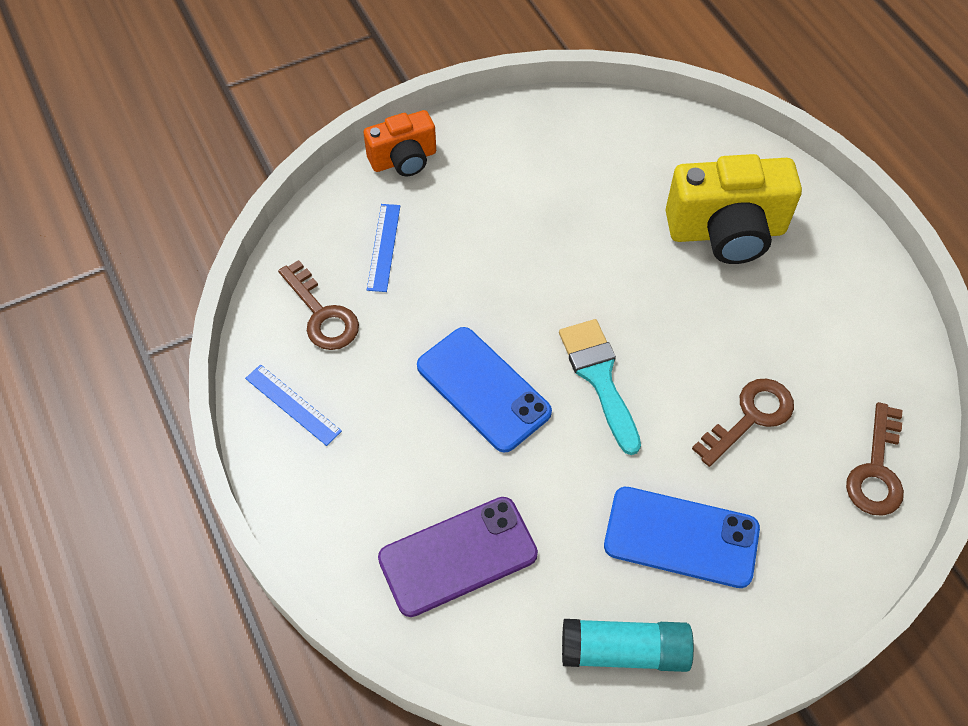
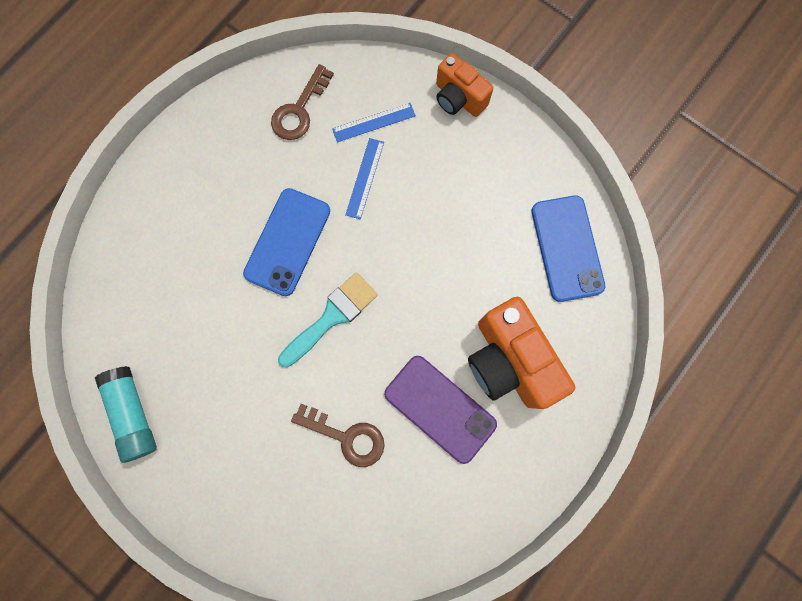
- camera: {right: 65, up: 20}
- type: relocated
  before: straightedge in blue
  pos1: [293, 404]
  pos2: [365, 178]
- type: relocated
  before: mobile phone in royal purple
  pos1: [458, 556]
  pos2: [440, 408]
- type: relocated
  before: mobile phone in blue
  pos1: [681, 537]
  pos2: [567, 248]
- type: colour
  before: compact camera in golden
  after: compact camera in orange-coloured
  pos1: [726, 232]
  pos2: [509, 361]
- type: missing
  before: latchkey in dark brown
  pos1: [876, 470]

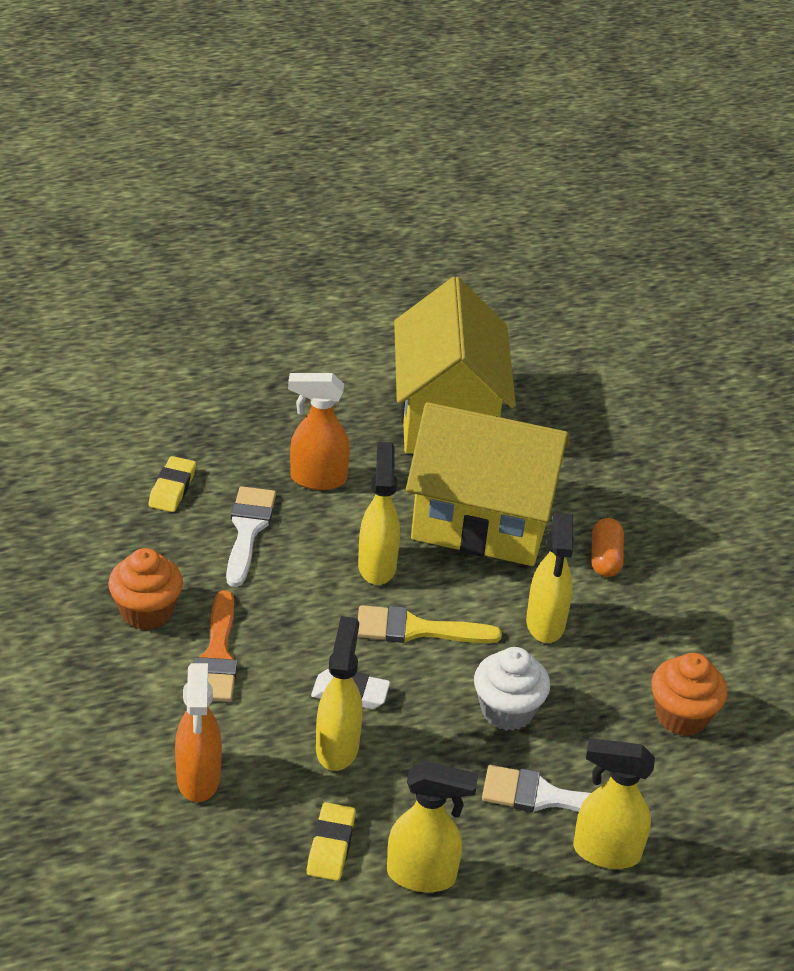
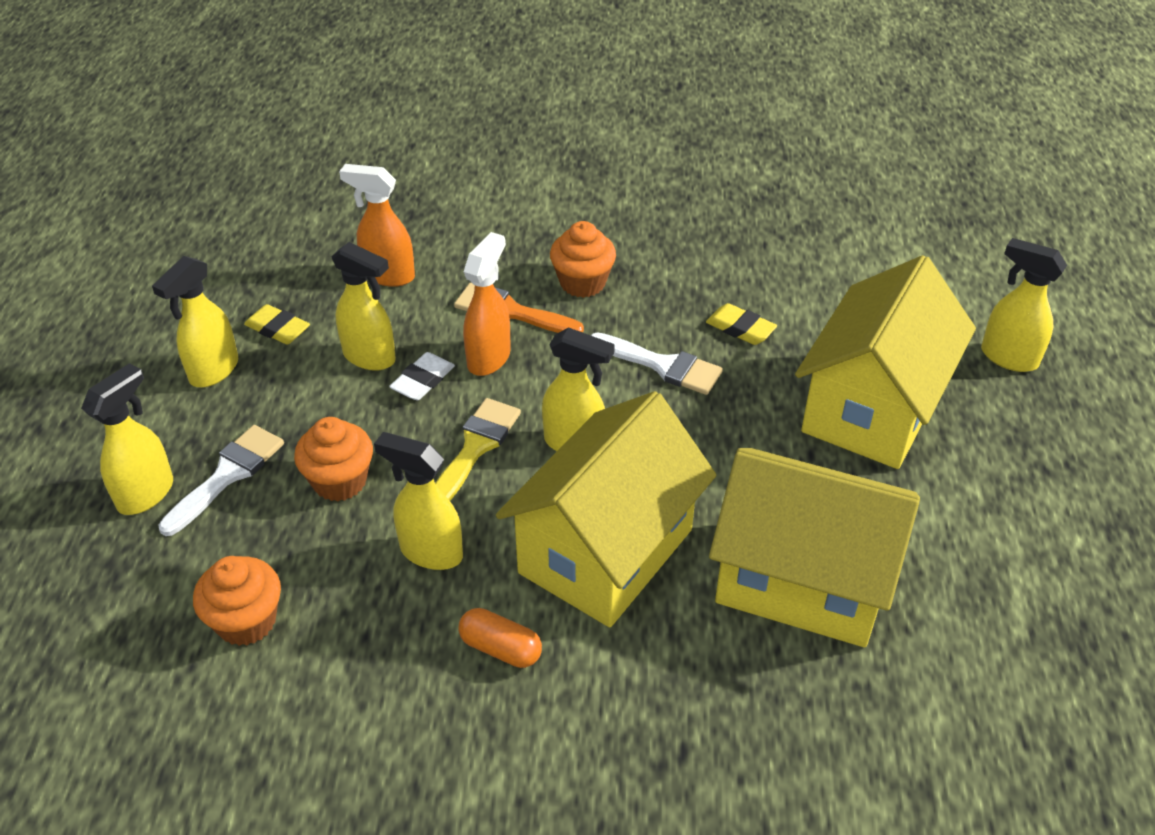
- camera: {right: 115, up: 5}
- type: relocated
  before: spray bottle in orange-coloured
  pos1: [317, 479]
  pos2: [489, 358]
- type: colour
  before: cupcake in white
  after: cupcake in orange-coloured
  pos1: [507, 710]
  pos2: [340, 481]
- type: appeared
  after: house in golden
  pos2: [872, 408]
- type: appeared
  after: spray bottle in golden
  pos2: [1007, 357]

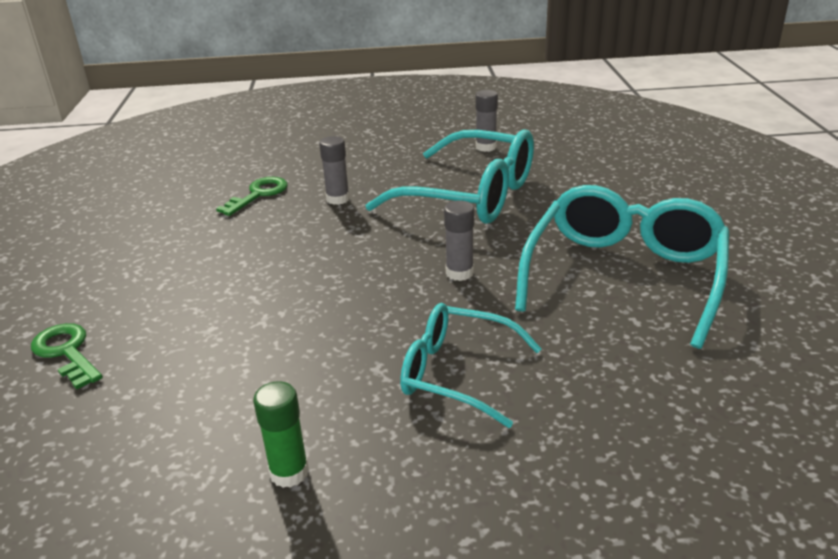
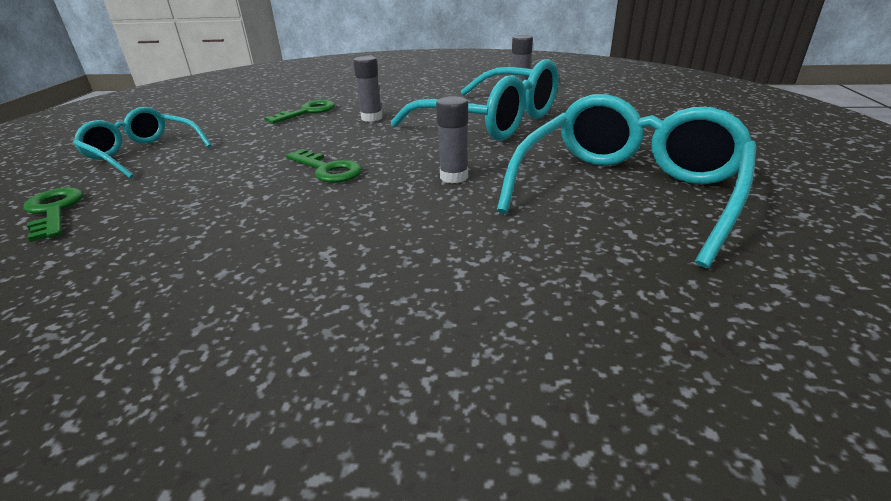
- camera: {right: 10, up: 0}
- type: missing
  before: glue in emerald
  pos1: [289, 472]
- type: relocated
  before: spectacles in turquoise
  pos1: [457, 373]
  pos2: [143, 153]
- type: appeared
  after: latchkey in emerald
  pos2: [328, 170]

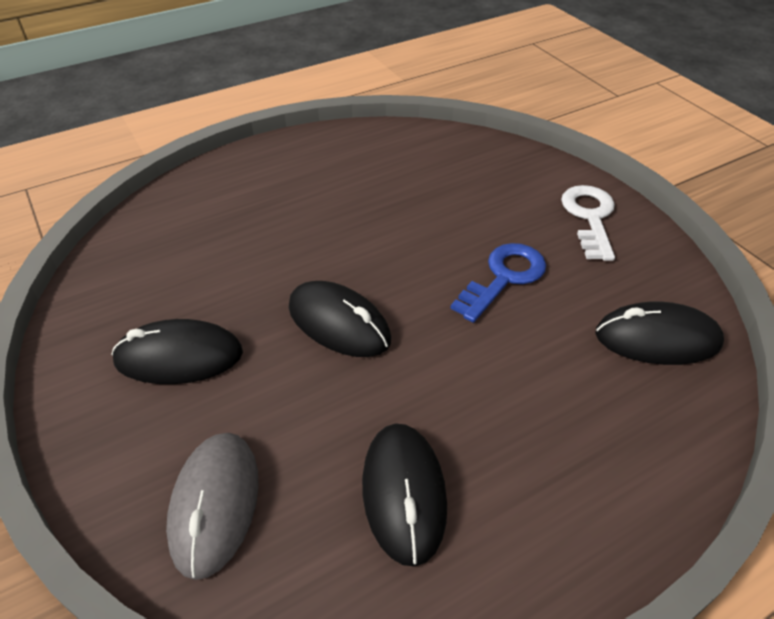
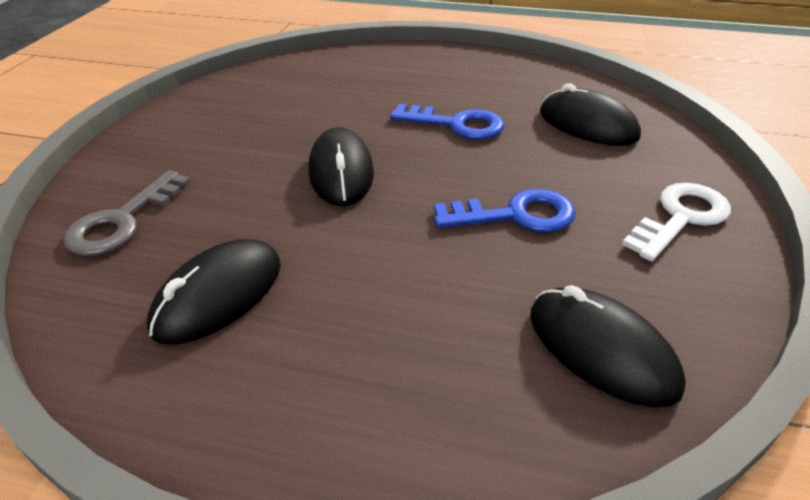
- camera: {right: 45, up: -5}
- type: relocated
  before: computer mouse in ebony
  pos1: [179, 357]
  pos2: [587, 125]
- type: exchanged
  before: computer mouse in ash-grey
  after: latchkey in ash-grey
  pos1: [215, 504]
  pos2: [123, 221]
- type: appeared
  after: latchkey in blue
  pos2: [456, 124]

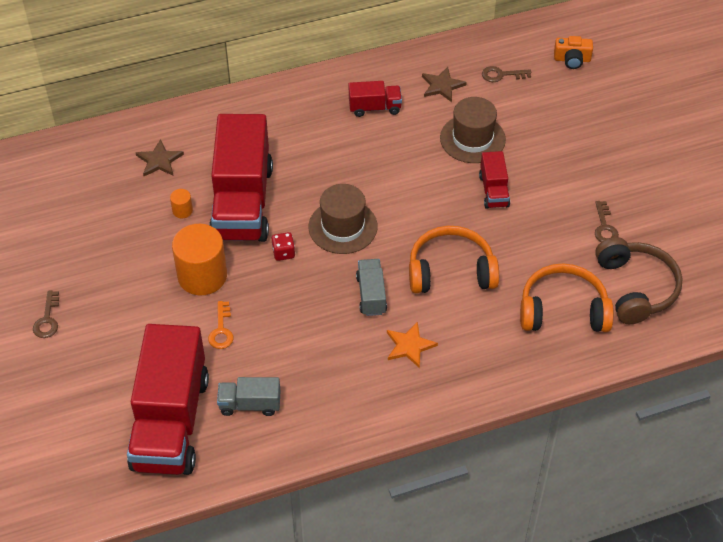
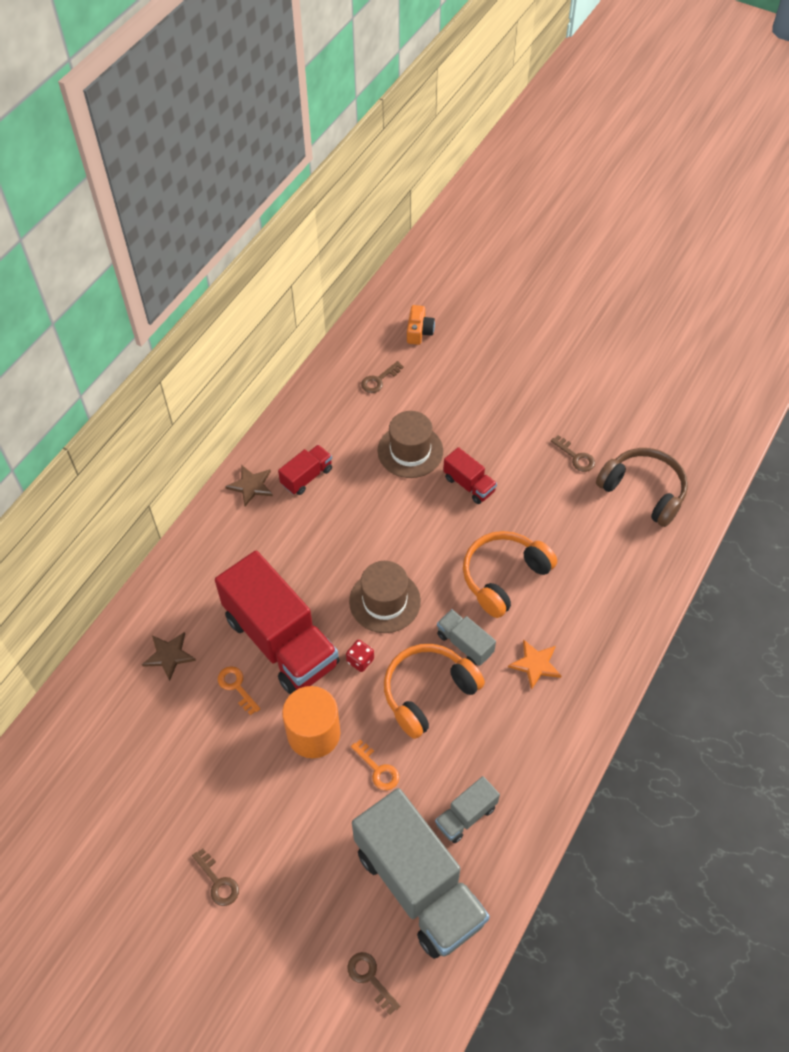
- camera: {right: -40, up: 5}
- type: colour
  before: truck in scarlet
  after: truck in ash-grey
  pos1: [170, 422]
  pos2: [419, 885]
- type: exchanged
  before: solid cylinder in orange-coloured
  after: latchkey in orange-coloured
  pos1: [182, 210]
  pos2: [236, 687]
- type: relocated
  before: five-pointed star in dark brown
  pos1: [442, 86]
  pos2: [251, 486]
- type: relocated
  before: over-ear headphones in orange-coloured
  pos1: [563, 310]
  pos2: [428, 692]
- type: spun
  before: compact camera in orange-coloured
  pos1: [572, 59]
  pos2: [419, 331]
  turn: -45
- type: appeared
  after: latchkey in dark brown
  pos2: [370, 978]

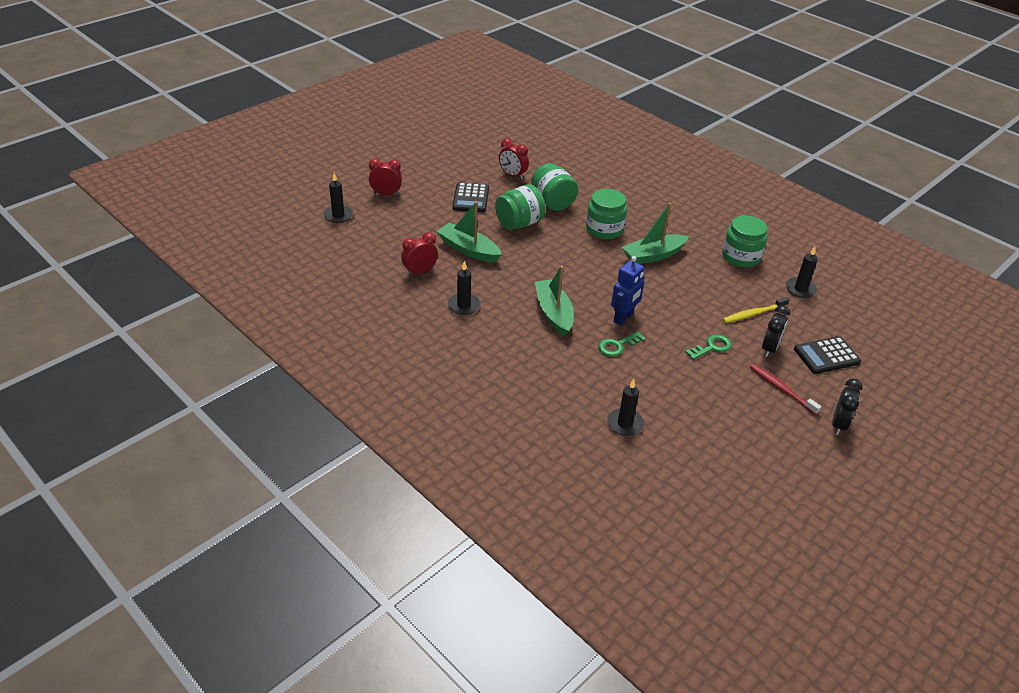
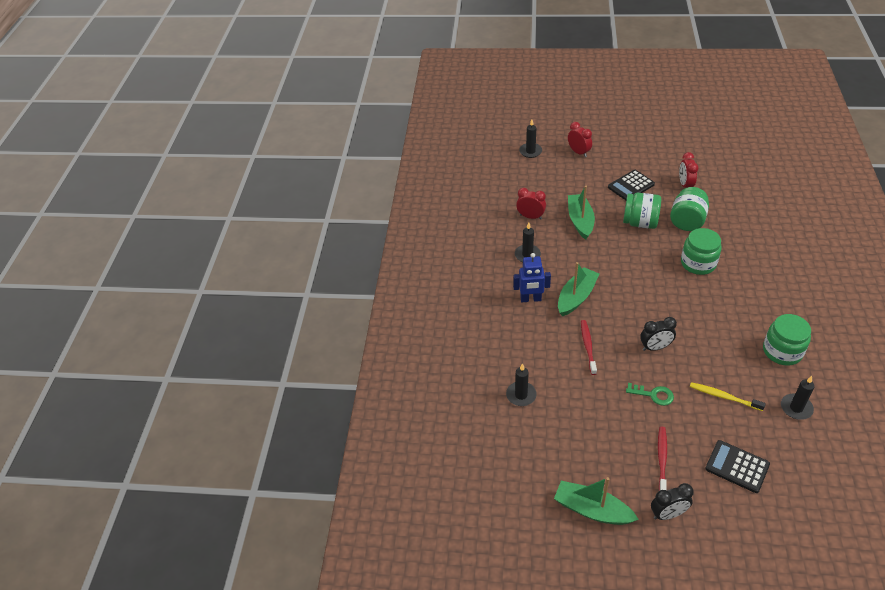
- camera: {right: 55, up: 5}
- type: exchanged
  before: latchkey in emerald
  after: tooth brush in scarlet
  pos1: [617, 346]
  pos2: [588, 346]
- type: relocated
  before: robot figure in blue
  pos1: [623, 318]
  pos2: [530, 299]
- type: relocated
  before: boat in emerald
  pos1: [653, 255]
  pos2: [592, 510]
- type: relocated
  before: alarm clock in ebony
  pos1: [769, 348]
  pos2: [655, 347]

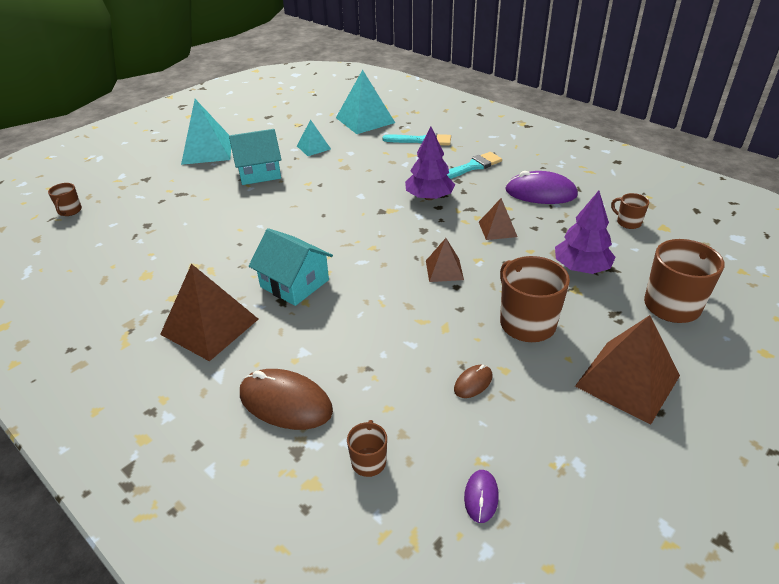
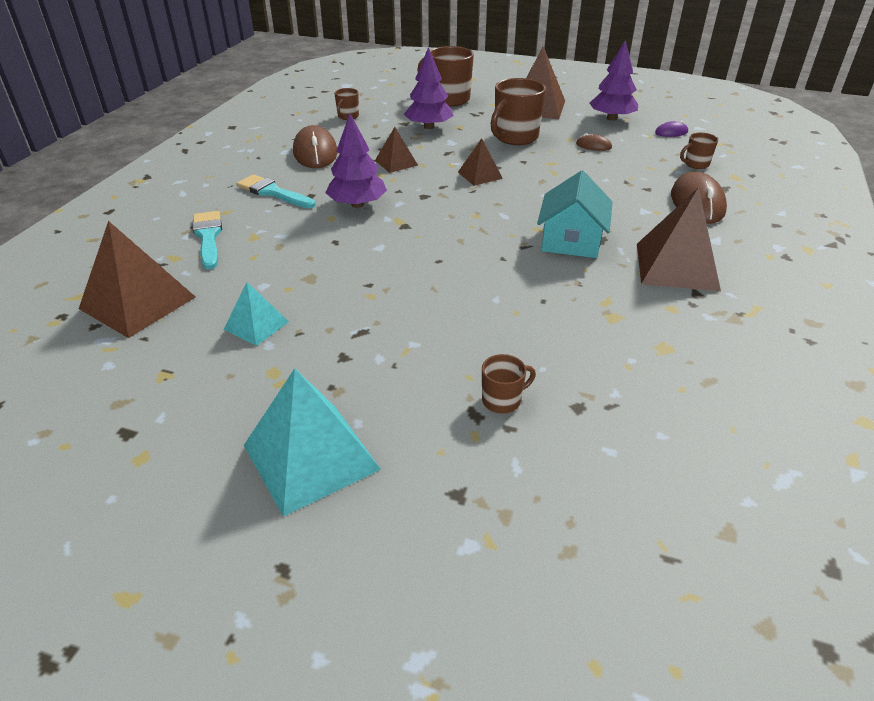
- camera: {right: -115, up: 0}
- type: relocated
  before: tea mug in dark brown
  pos1: [70, 211]
  pos2: [502, 400]
- type: missing
  before: house in turquoise
  pos1: [259, 172]
- type: colour
  before: solid pyramid in turquoise
  after: solid pyramid in dark brown
  pos1: [365, 120]
  pos2: [137, 302]
- type: colour
  before: computer mouse in royal purple
  after: computer mouse in dark brown
  pos1: [540, 193]
  pos2: [315, 152]
- type: appeared
  after: fir tree in royal purple
  pos2: [611, 118]

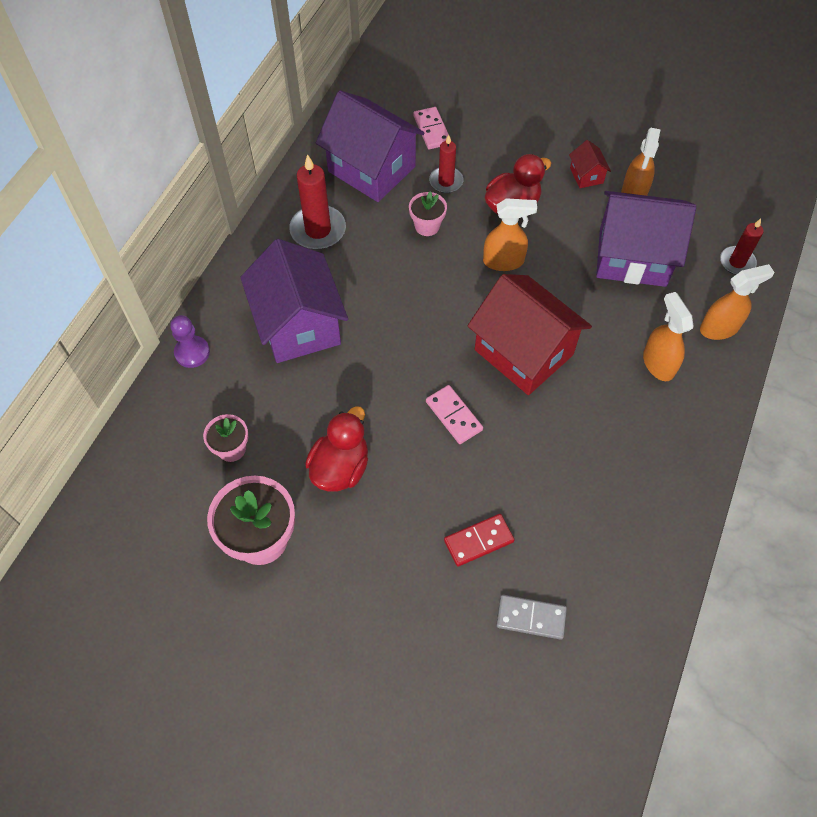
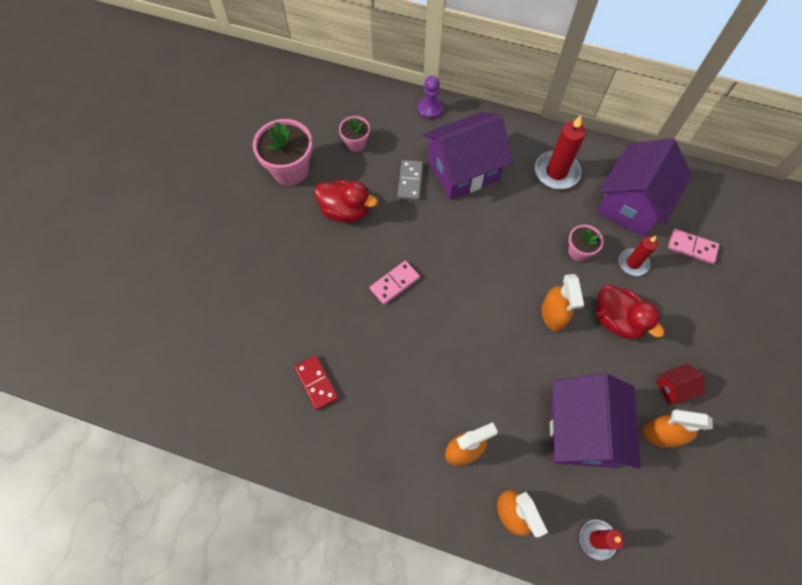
- camera: {right: 85, up: 5}
- type: spun
  before: domino tile in pink
  pos1: [432, 130]
  pos2: [692, 247]
  turn: 45
- type: relocated
  before: domino tile in scarlet
  pos1: [478, 541]
  pos2: [316, 383]
- type: missing
  before: house in scarlet
  pos1: [523, 352]
- type: relocated
  before: domino tile in ash-grey
  pos1: [531, 617]
  pos2: [410, 181]

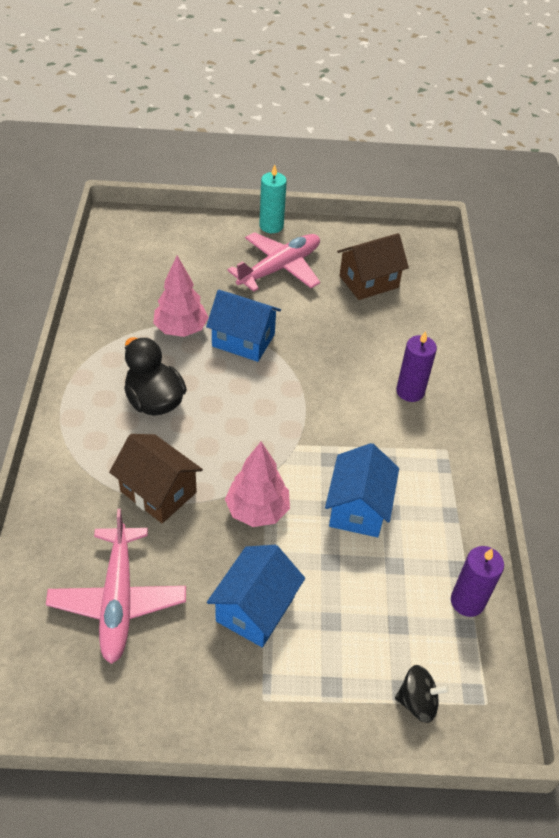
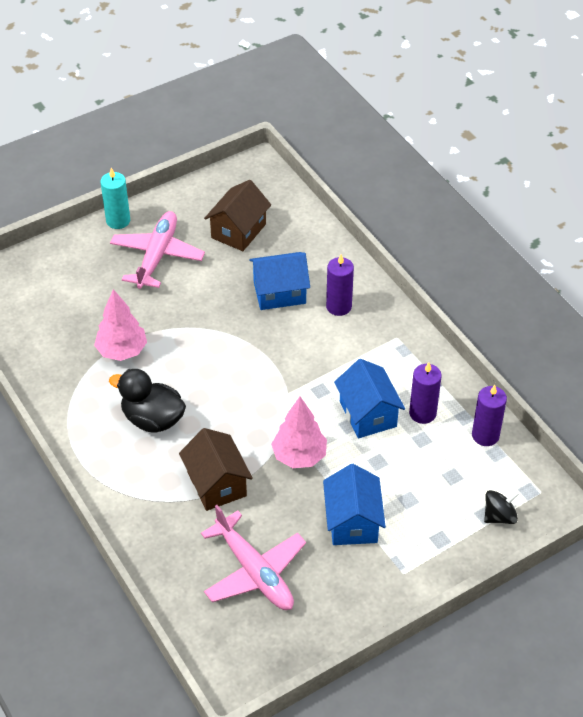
- camera: {right: -30, up: 0}
- type: spun
  before: house in dark brown
  pos1: [158, 492]
  pos2: [216, 484]
  turn: 60
- type: relocated
  before: house in blue
  pos1: [243, 340]
  pos2: [279, 292]
- type: appeared
  after: pillar candle in royal purple
  pos2: [422, 413]

